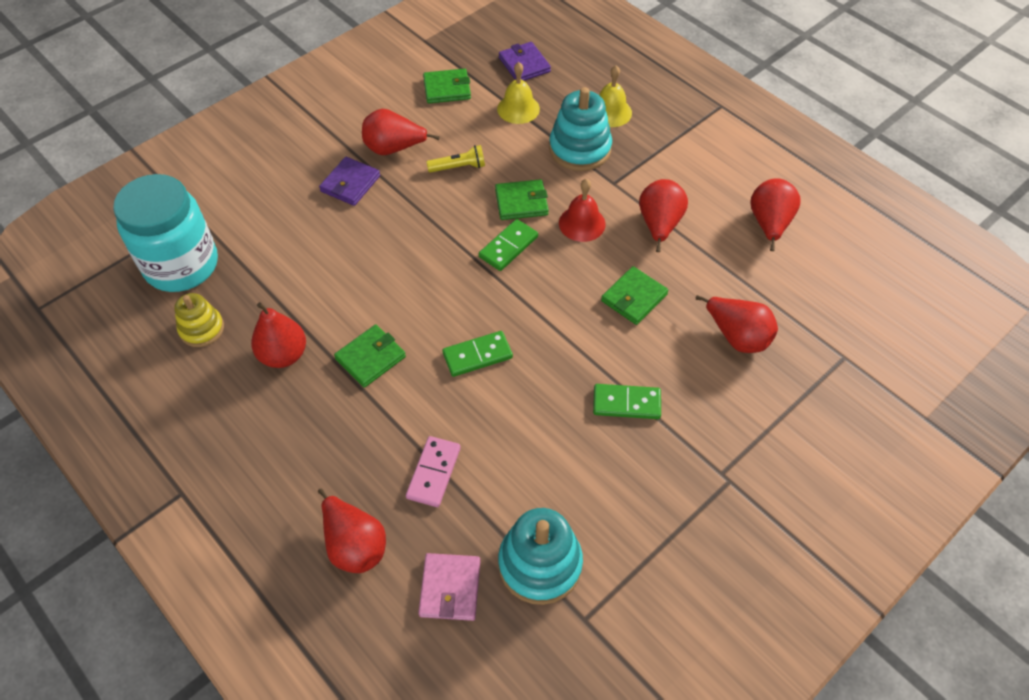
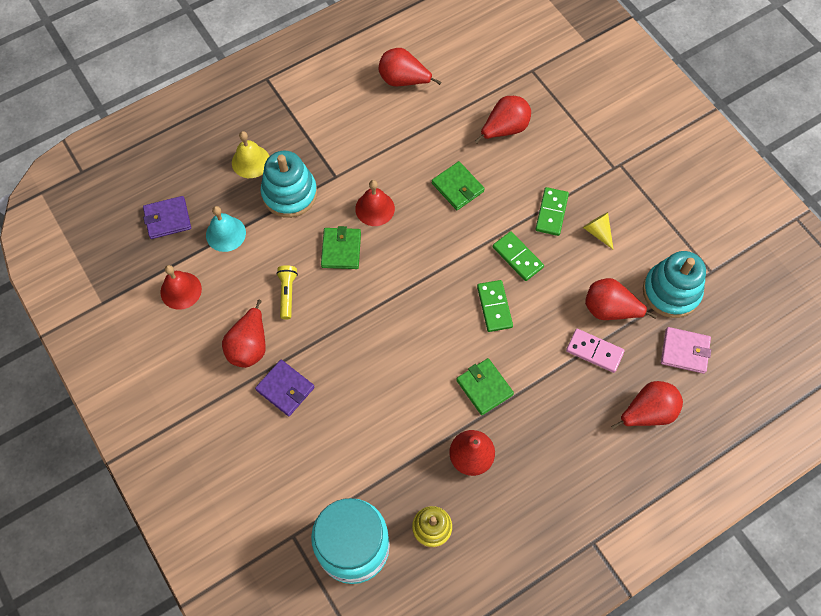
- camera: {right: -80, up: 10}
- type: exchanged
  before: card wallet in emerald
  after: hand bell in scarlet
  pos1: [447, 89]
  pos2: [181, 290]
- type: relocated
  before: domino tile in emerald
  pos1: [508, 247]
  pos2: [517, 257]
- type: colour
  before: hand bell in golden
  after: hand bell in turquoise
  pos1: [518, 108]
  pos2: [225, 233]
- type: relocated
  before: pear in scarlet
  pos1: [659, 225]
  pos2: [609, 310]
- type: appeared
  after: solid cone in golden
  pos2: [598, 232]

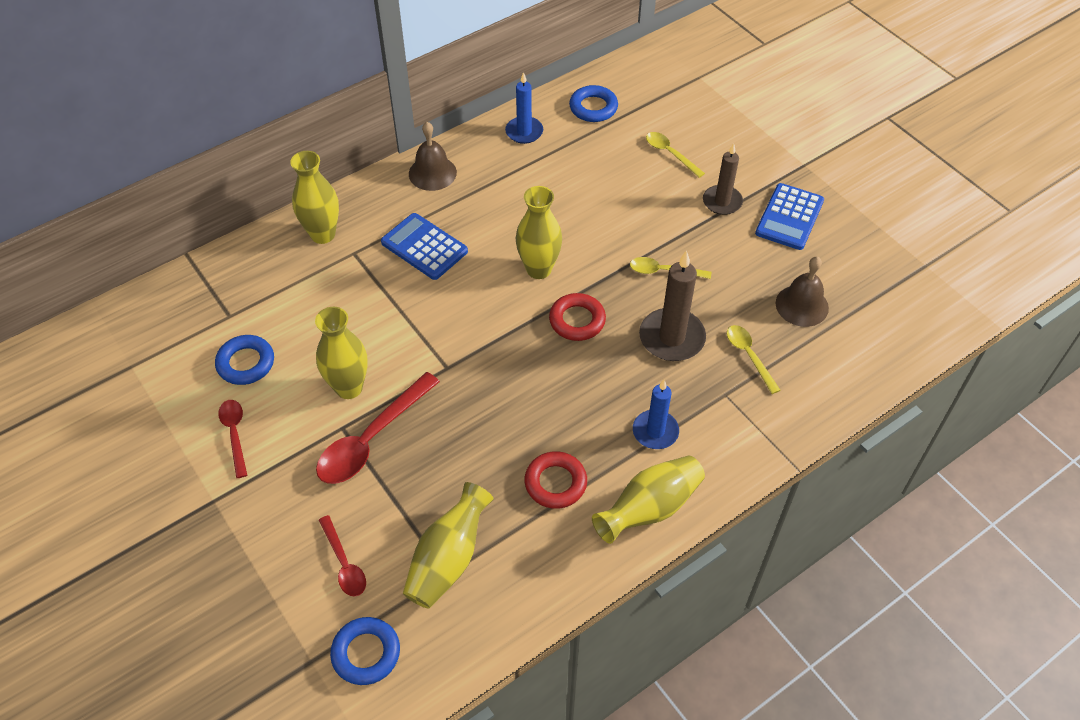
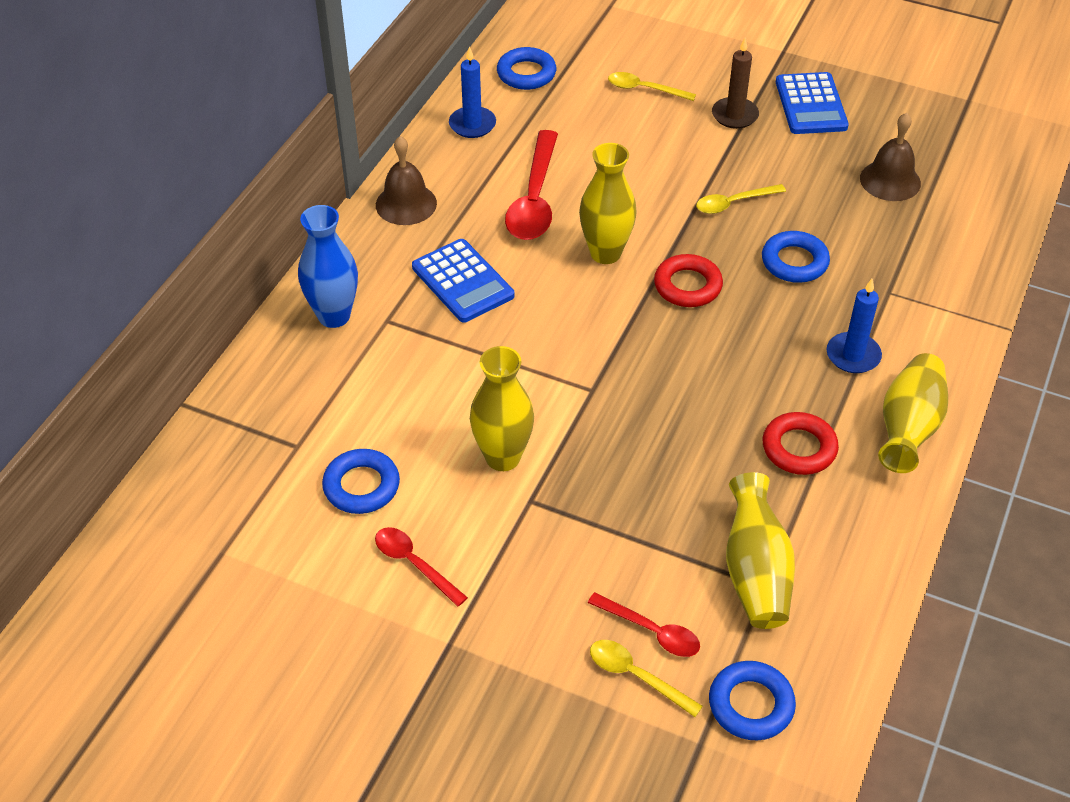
- camera: {right: -30, up: -5}
- type: colour
  before: tall vase in golden
  after: tall vase in blue
  pos1: [323, 234]
  pos2: [334, 316]
- type: relocated
  before: teaspoon in scarlet
  pos1: [371, 439]
  pos2: [534, 199]
- type: spun
  before: adding machine in blue
  pos1: [424, 247]
  pos2: [462, 282]
  turn: -135
- type: exchanged
  before: pillar candle in dark brown
  after: hoop in blue
  pos1: [672, 337]
  pos2: [794, 262]
- type: relocated
  before: teaspoon in golden
  pos1: [749, 356]
  pos2: [636, 676]

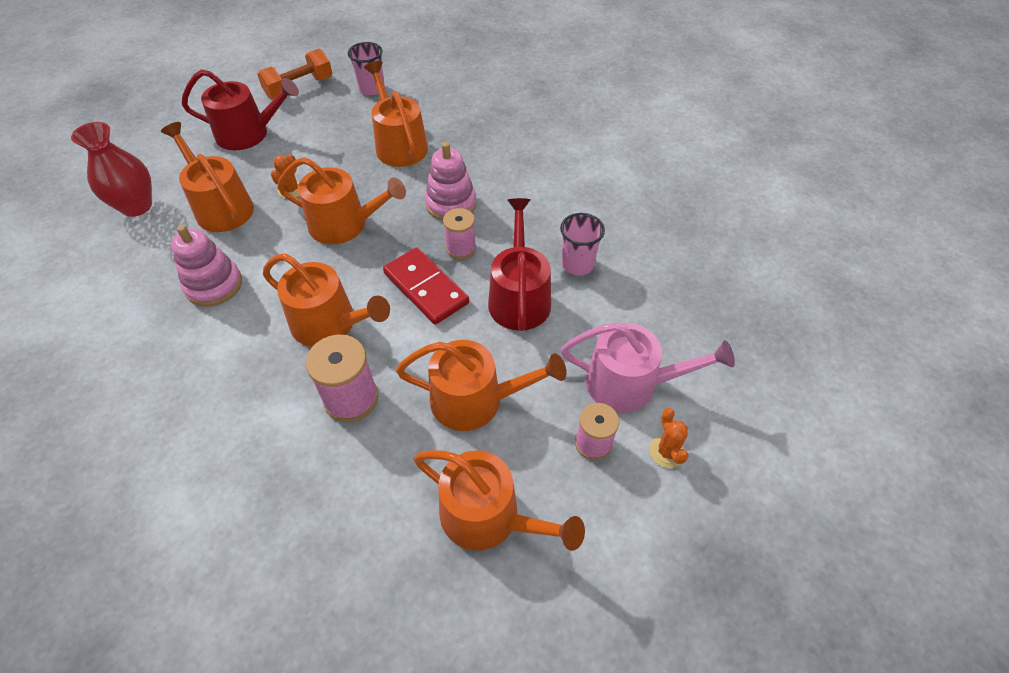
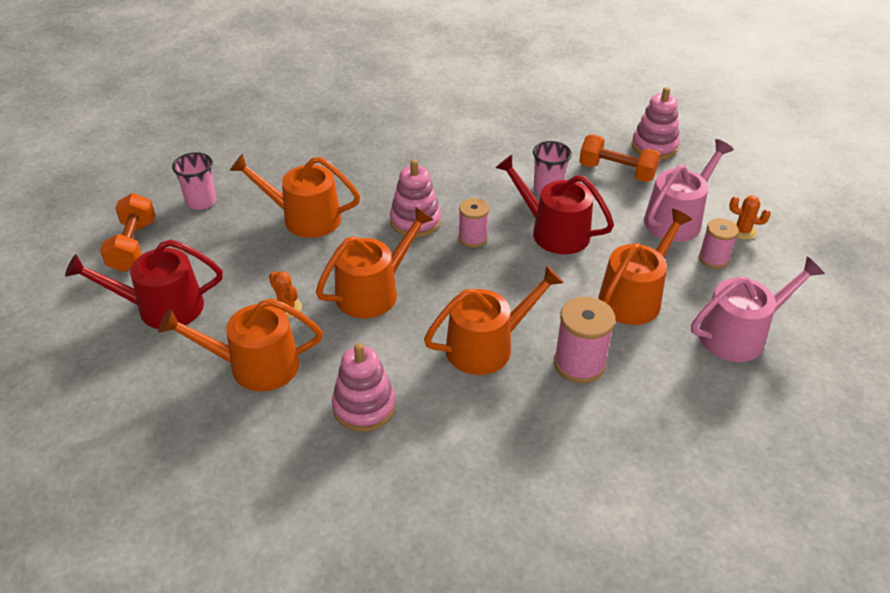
- camera: {right: -55, up: -10}
- type: missing
  before: tall vase in scarlet
  pos1: [136, 206]
- type: spun
  before: watering pot in scarlet
  pos1: [248, 134]
  pos2: [162, 307]
  turn: -135
- type: missing
  before: domino tile in scarlet
  pos1: [425, 288]
- type: colour
  before: watering pot in orange-coloured
  after: watering pot in pink
  pos1: [488, 516]
  pos2: [739, 334]
- type: appeared
  after: free weight in orange-coloured
  pos2: [616, 172]
- type: appeared
  after: stacking rings in pink
  pos2: [654, 146]

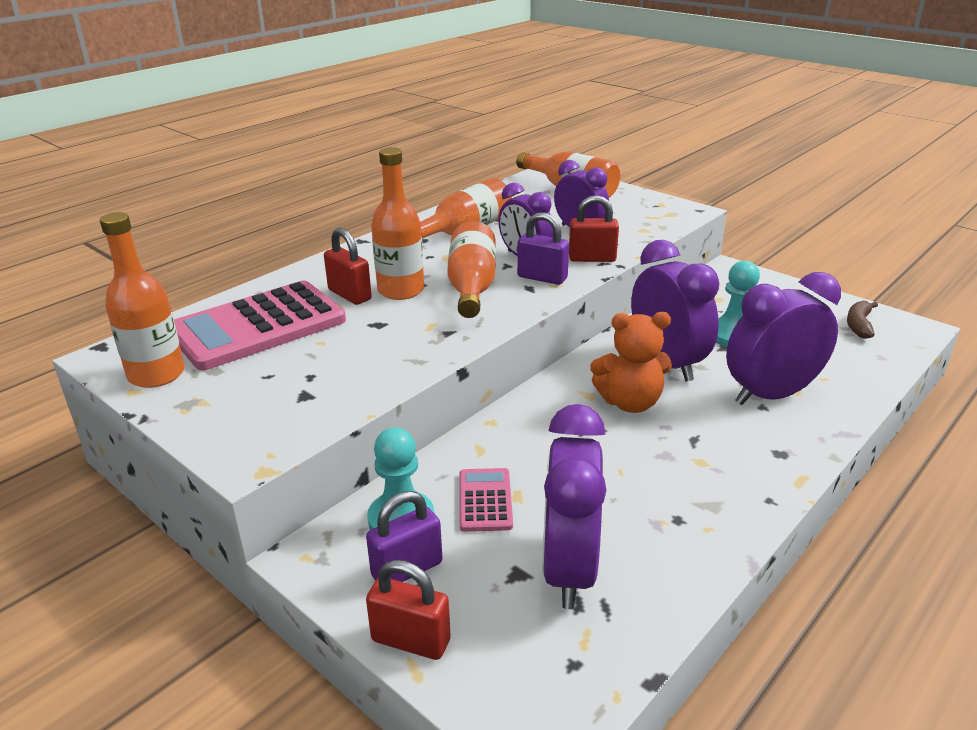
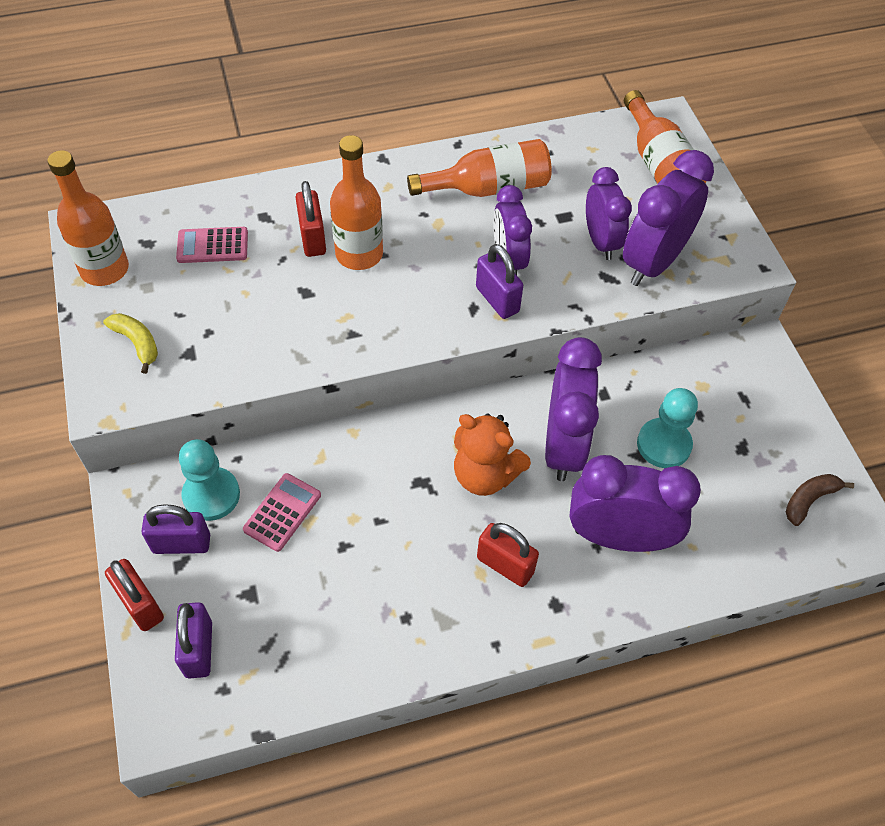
- camera: {right: 30, up: 25}
- type: size
  before: adding machine in pink
  pos1: [258, 326]
  pos2: [212, 246]
  scale: 0.47
- type: missing
  before: bottle in orange-coloured
  pos1: [472, 287]
- type: relocated
  before: alarm clock in royal purple
  pos1: [568, 569]
  pos2: [653, 262]
- type: relocated
  before: padlock in scarlet
  pos1: [592, 258]
  pos2: [505, 565]
- type: appeared
  after: banana fruit in golden
  pos2: [137, 343]
- type: appeared
  after: padlock in royal purple
  pos2: [199, 649]

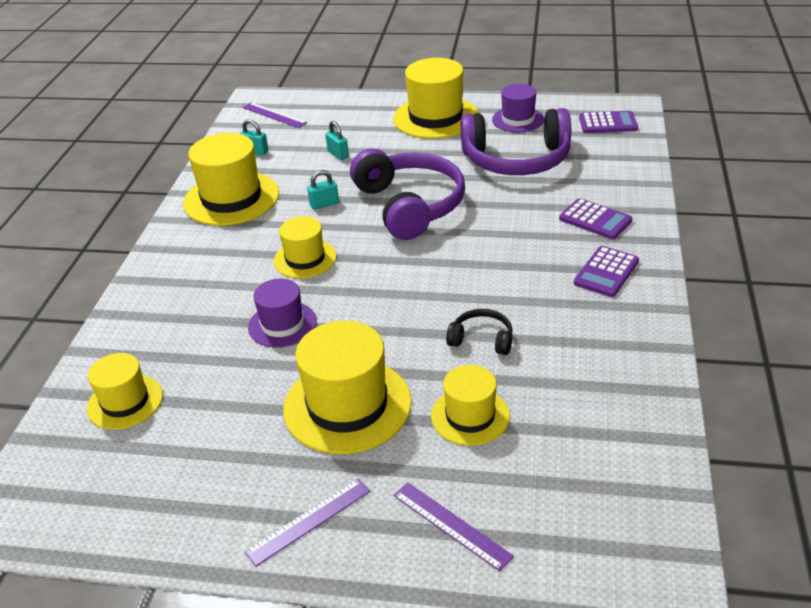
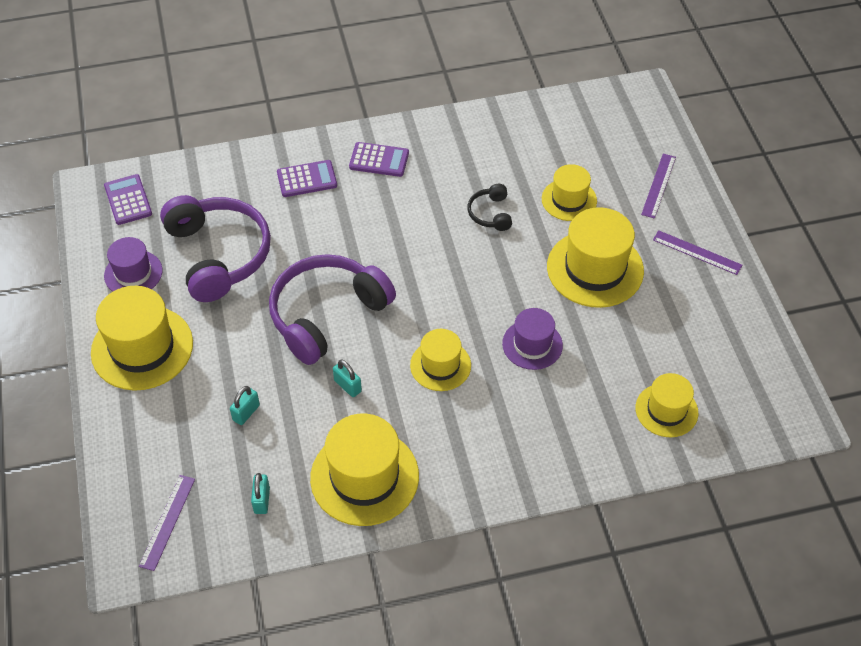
- camera: {right: -115, up: 15}
- type: spun
  before: adding machine in royal purple
  pos1: [595, 220]
  pos2: [307, 179]
  turn: 60

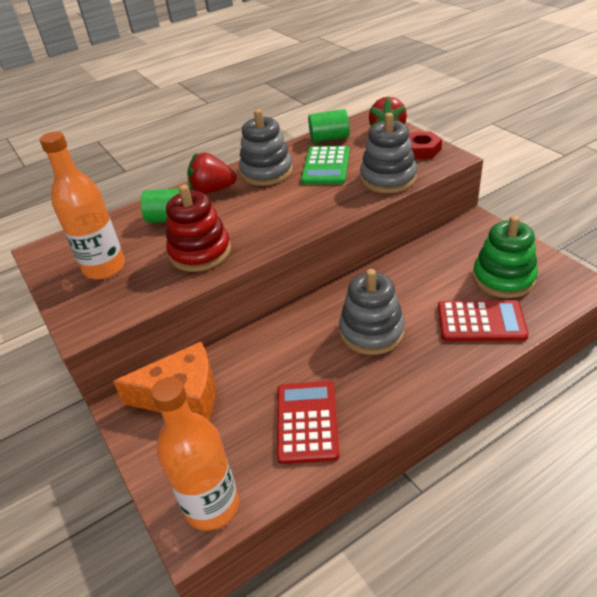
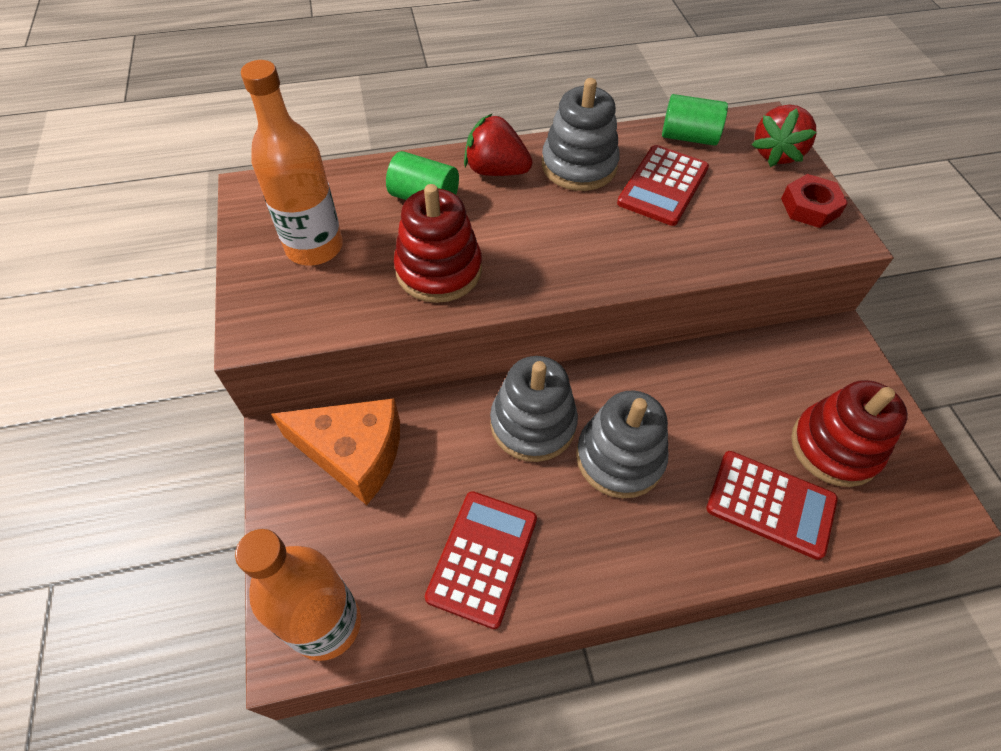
- camera: {right: 15, up: 15}
- type: colour
  before: adding machine in emerald
  after: adding machine in scarlet
  pos1: [326, 166]
  pos2: [663, 186]
- type: relocated
  before: stacking rings in ash-grey
  pos1: [388, 178]
  pos2: [533, 424]
- type: colour
  before: stacking rings in emerald
  after: stacking rings in scarlet
  pos1: [503, 278]
  pos2: [834, 447]

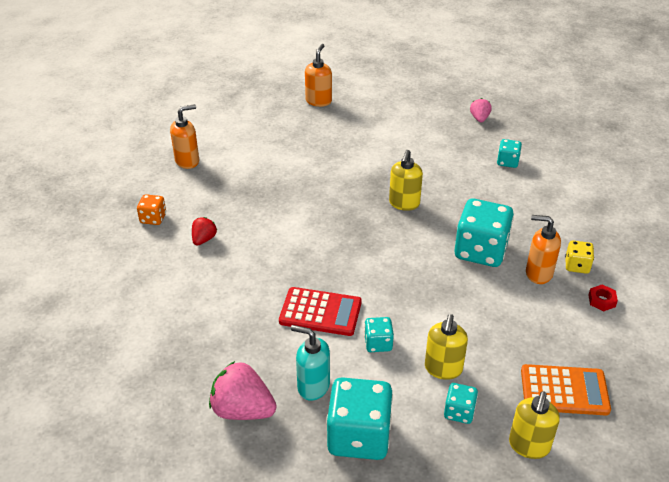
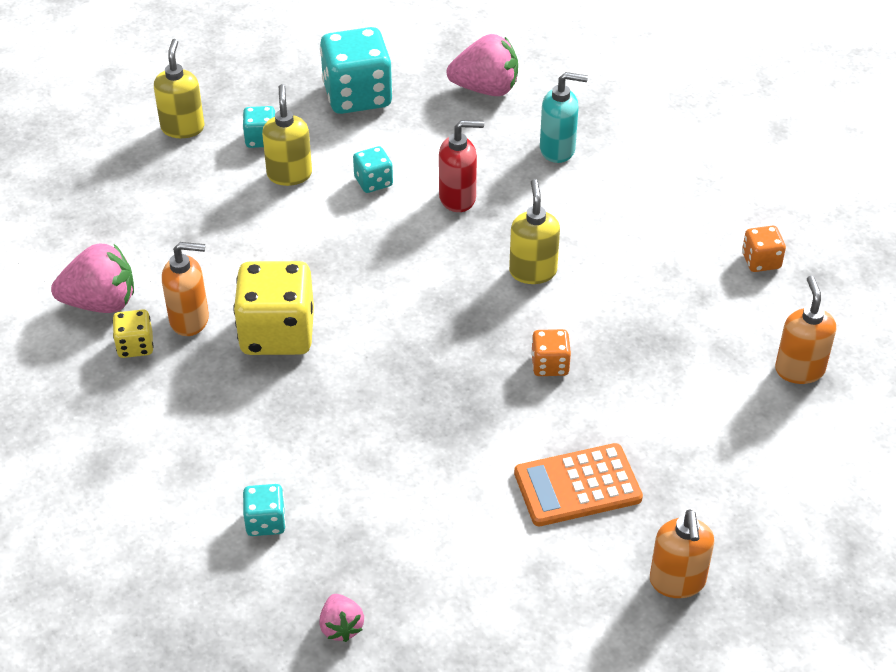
- camera: {right: 160, up: 5}
- type: spun
  before: soap pump in orange-coloured
  pos1: [187, 161]
  pos2: [799, 369]
  turn: 135
- type: missing
  before: strawberry in scarlet
  pos1: [204, 239]
- type: exchanged
  before: adding machine in scarlet
  after: soap pump in scarlet
  pos1: [320, 312]
  pos2: [458, 198]
- type: relocated
  before: soap pump in turquoise
  pos1: [313, 386]
  pos2: [558, 150]
- type: relocated
  before: soap pump in golden
  pos1: [404, 203]
  pos2: [533, 271]
- type: colour
  before: dice in turquoise
  after: dice in golden
  pos1: [480, 251]
  pos2: [277, 333]
- type: relocated
  before: adding machine in orange-coloured
  pos1: [564, 390]
  pos2: [577, 486]
- type: exchanged
  before: hex nut in scarlet
  after: strawberry in pink
  pos1: [601, 300]
  pos2: [101, 303]
- type: appeared
  after: dice in orange-coloured
  pos2: [550, 365]

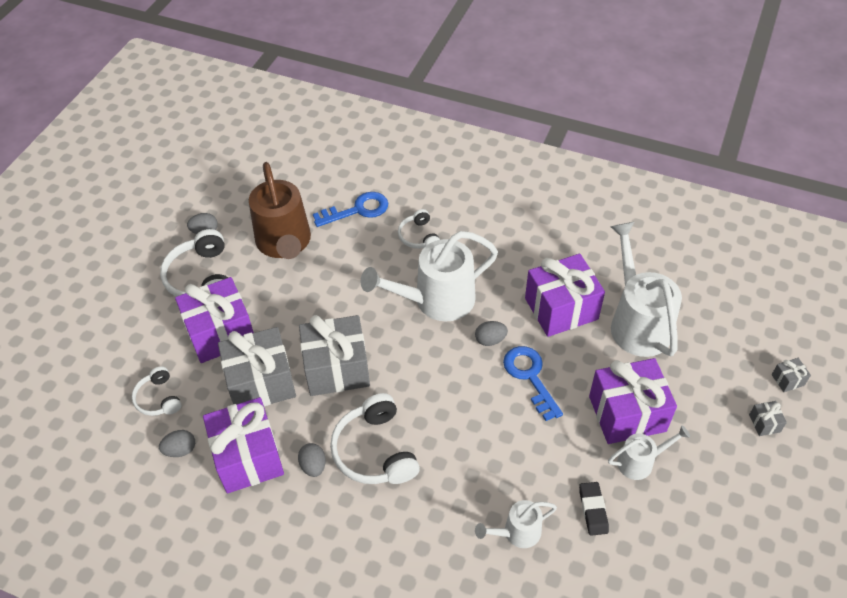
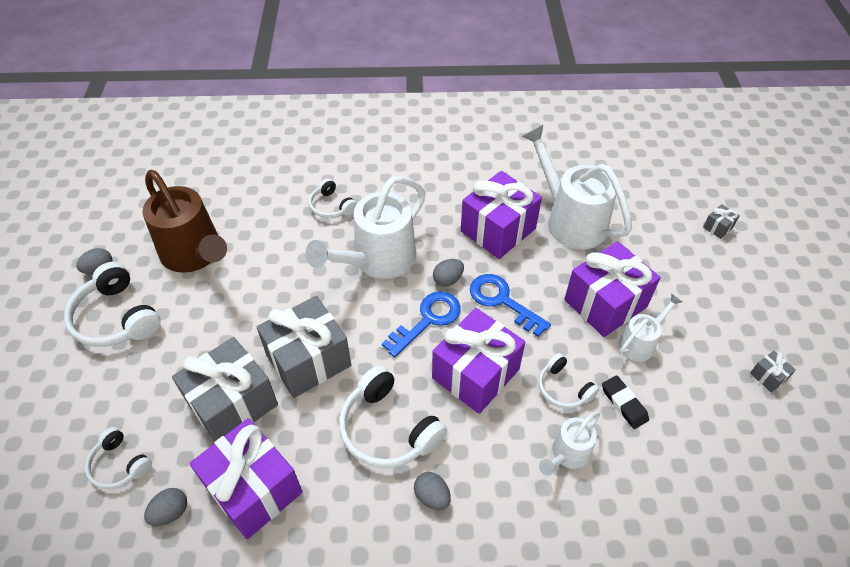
- camera: {right: -25, up: 0}
- type: relocated
  before: gift in royal purple
  pos1: [220, 333]
  pos2: [475, 374]
- type: relocated
  before: egg in ash-grey
  pos1: [313, 466]
  pos2: [432, 496]
- type: relocated
  before: latchkey in blue
  pos1: [357, 210]
  pos2: [428, 320]
- type: relocated
  before: gift in ash-grey
  pos1: [764, 423]
  pos2: [768, 376]
- type: appeared
  after: over-ear headphones in white
  pos2: [563, 388]

